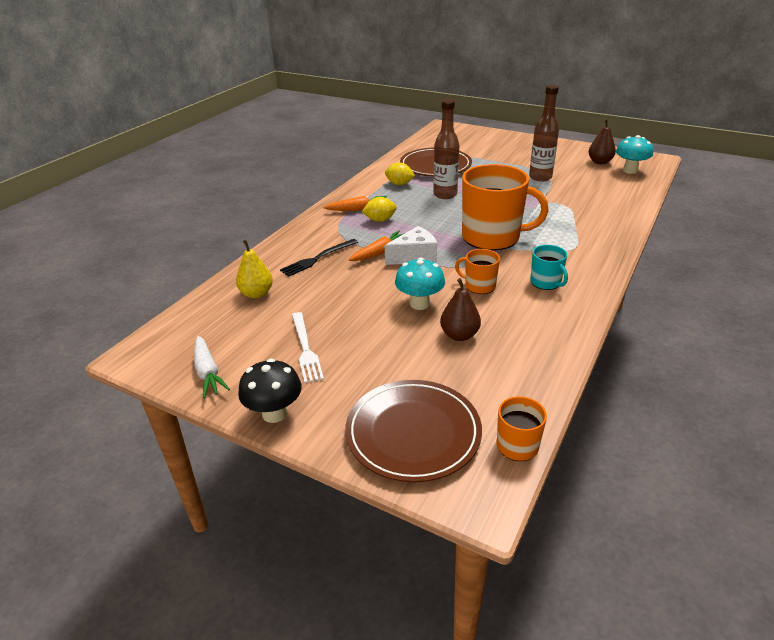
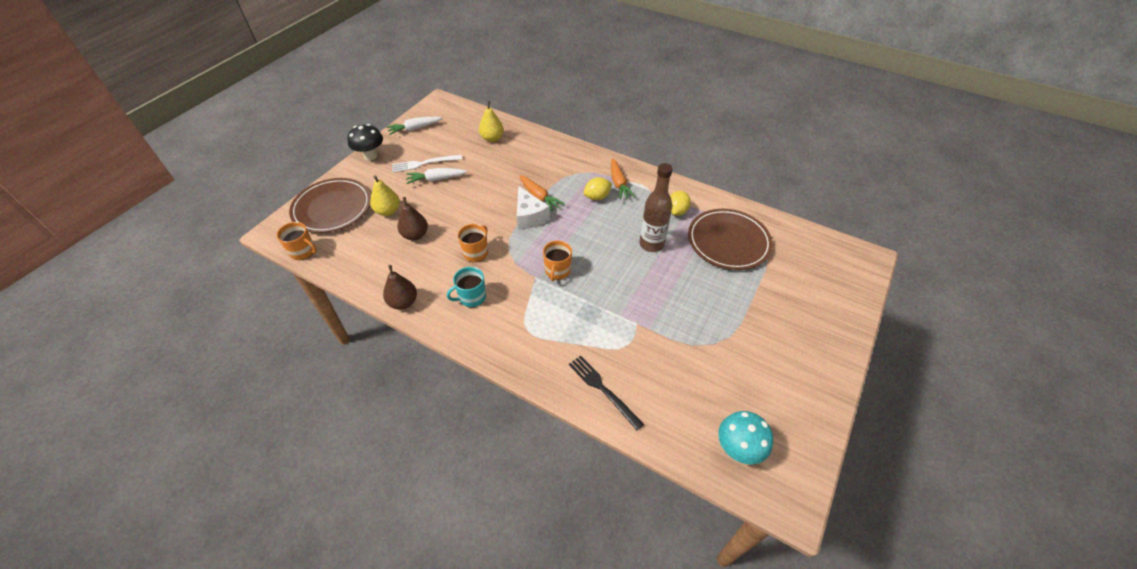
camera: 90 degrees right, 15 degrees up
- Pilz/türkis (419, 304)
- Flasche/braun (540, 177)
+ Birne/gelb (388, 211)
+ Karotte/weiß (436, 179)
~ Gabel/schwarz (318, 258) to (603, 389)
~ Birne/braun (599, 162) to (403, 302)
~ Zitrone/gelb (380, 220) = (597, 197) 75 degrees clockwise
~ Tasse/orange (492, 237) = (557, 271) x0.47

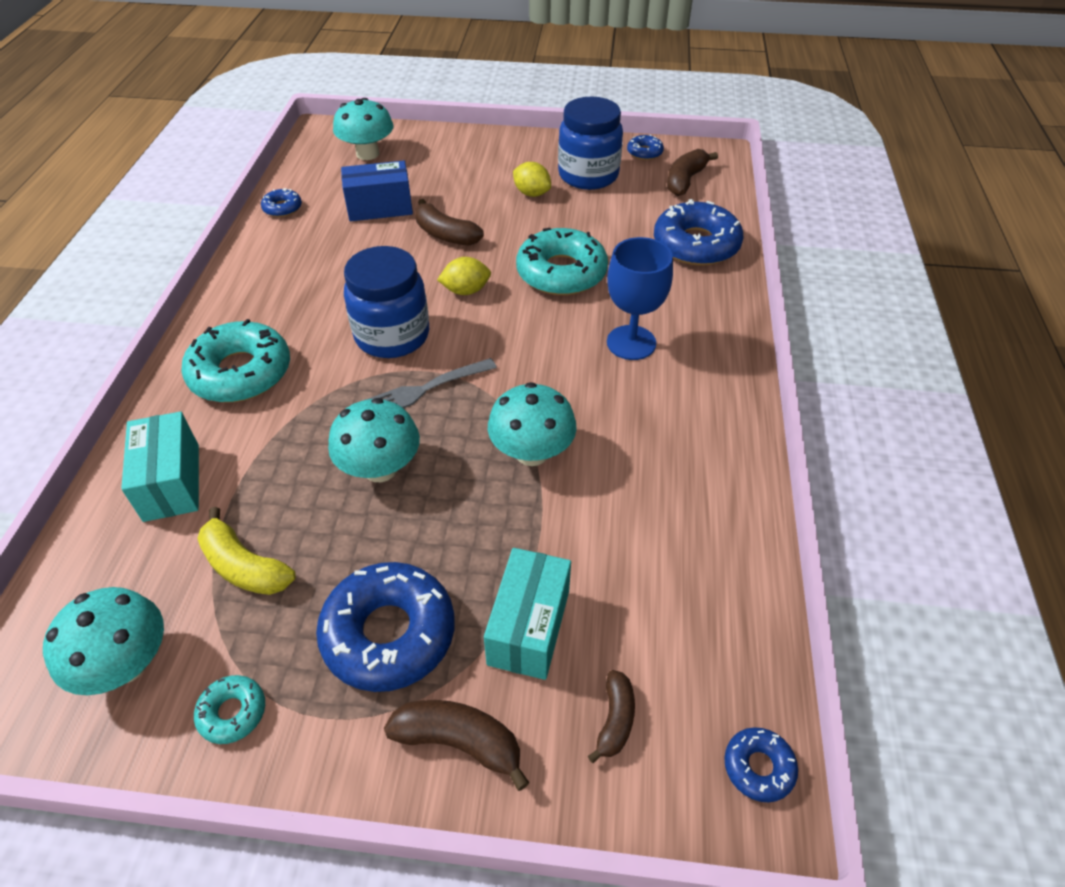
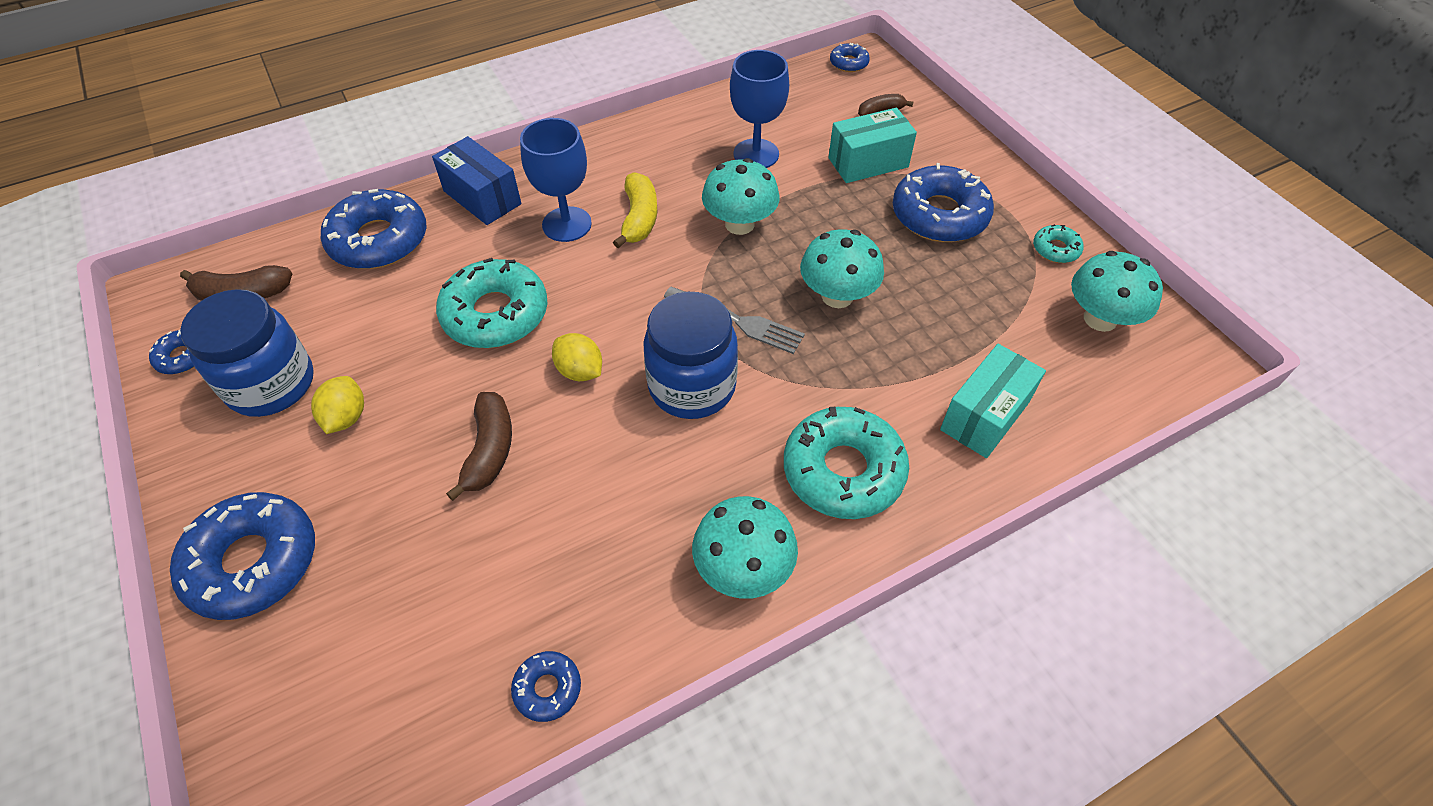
camera: 125 degrees left, 5 degrees up
- Banane/braun (459, 742)
+ Donut/blau (253, 562)
+ Kelch/blau (756, 154)
~ Banane/gelb (244, 566) to (639, 218)
~ Pilz/türkis (367, 154) to (743, 569)
~ Schachtel/blau (380, 207) to (482, 197)

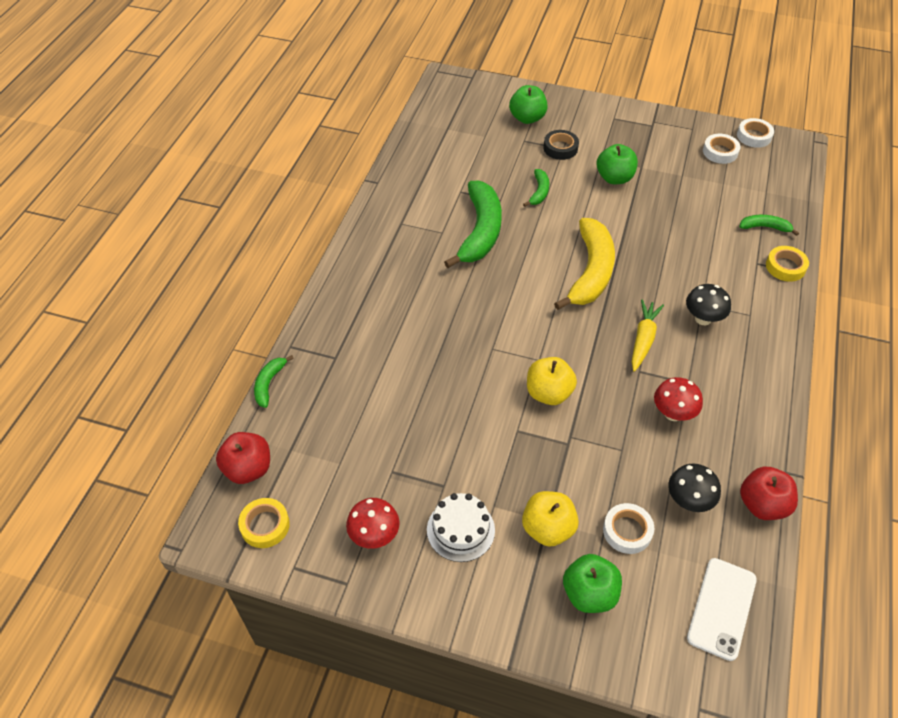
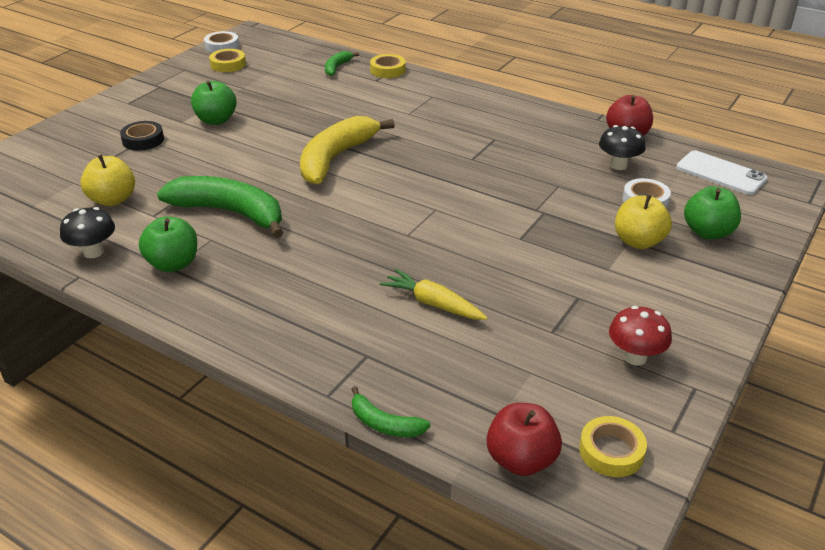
camera: 75 degrees left, 15 degrees down
- Kuchen/weiß (460, 530)
- Banane/grün (539, 192)
- Pilz/rot (673, 413)
~ Apfel/grün (527, 118) to (173, 264)
~ Apfel/gelb (548, 393) to (113, 200)
~ Karotte/gelb (643, 339) to (433, 304)
~ Pilz/schwarz (703, 319) to (93, 252)
~ Klebeband/weiß (720, 152) to Klebeband/gelb (228, 64)
~ Banane/gelb (590, 272) = (336, 158) 90 degrees counterclockwise

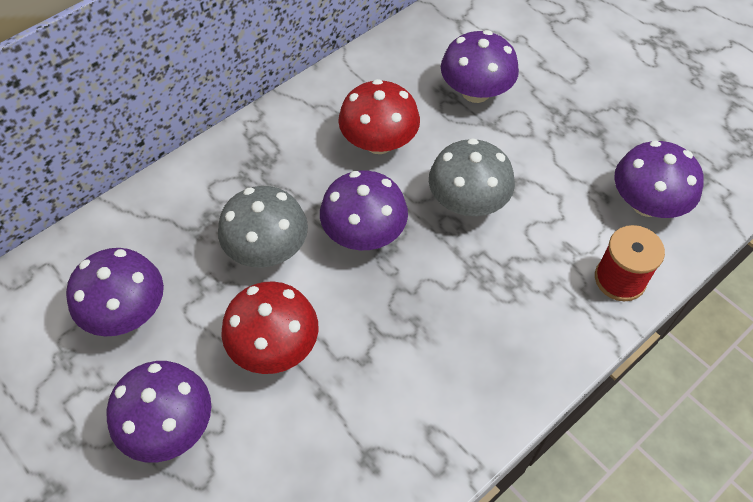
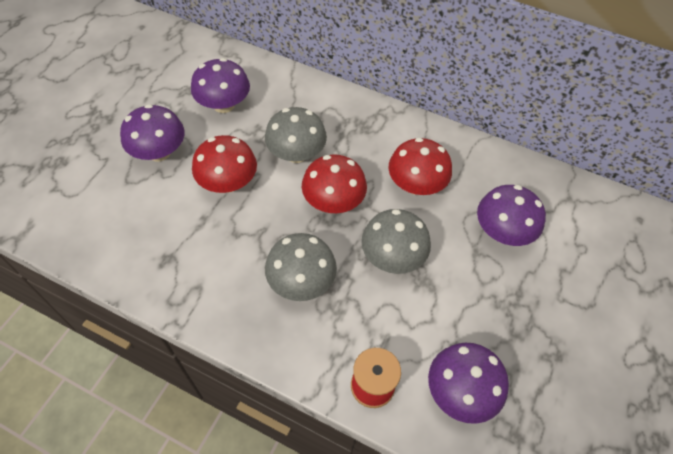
camera: 65 degrees right, 0 degrees up
+ Pilz/grau (301, 281)
~ Pilz/lila (364, 233) to Pilz/rot (333, 201)

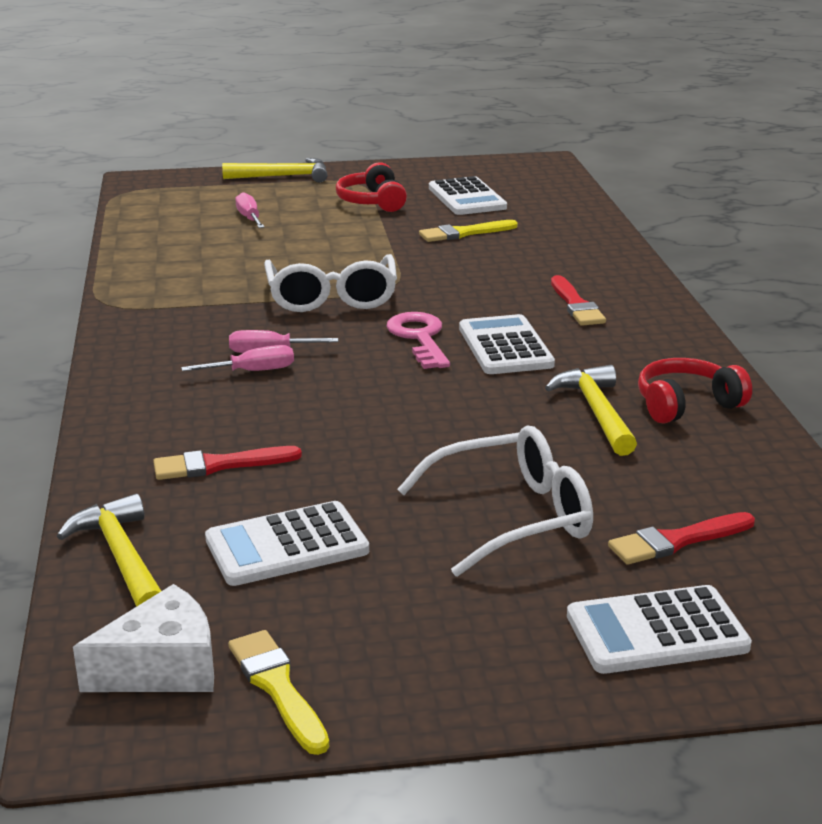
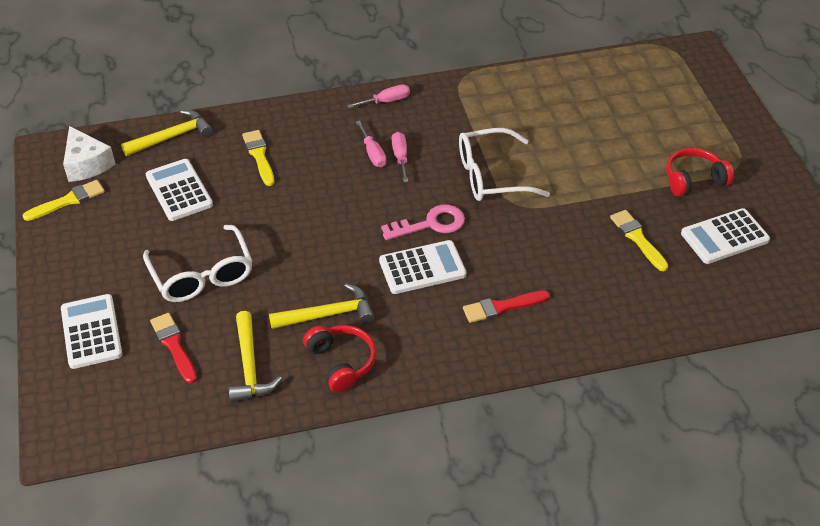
camera: 85 degrees right, 20 degrees up
~ Hammer/gelb (283, 176) to (250, 367)
~ Schraubenzieher/rosa (249, 218) to (386, 101)
~ Pinsel/rot (219, 465) to Pinsel/gelb (259, 156)

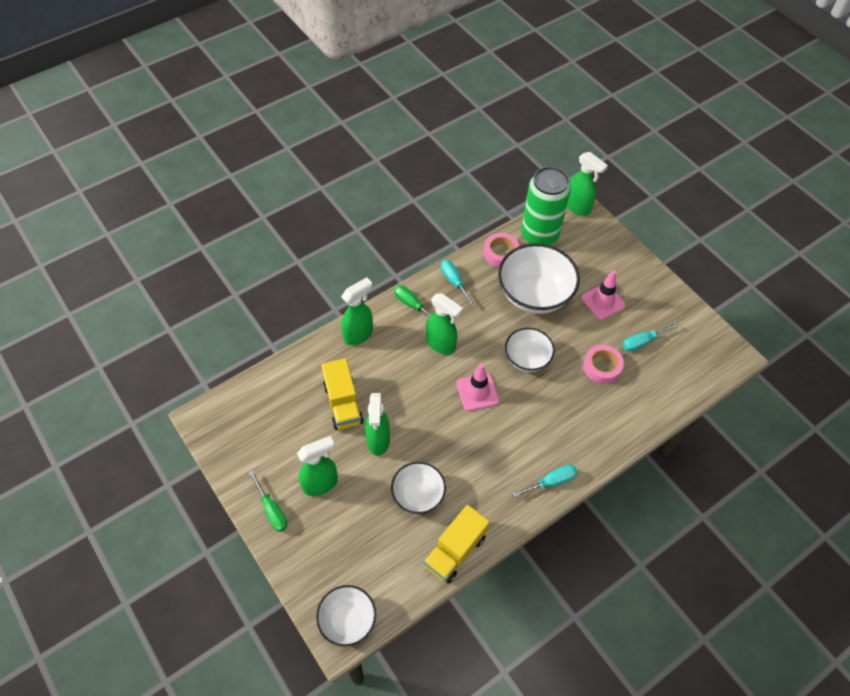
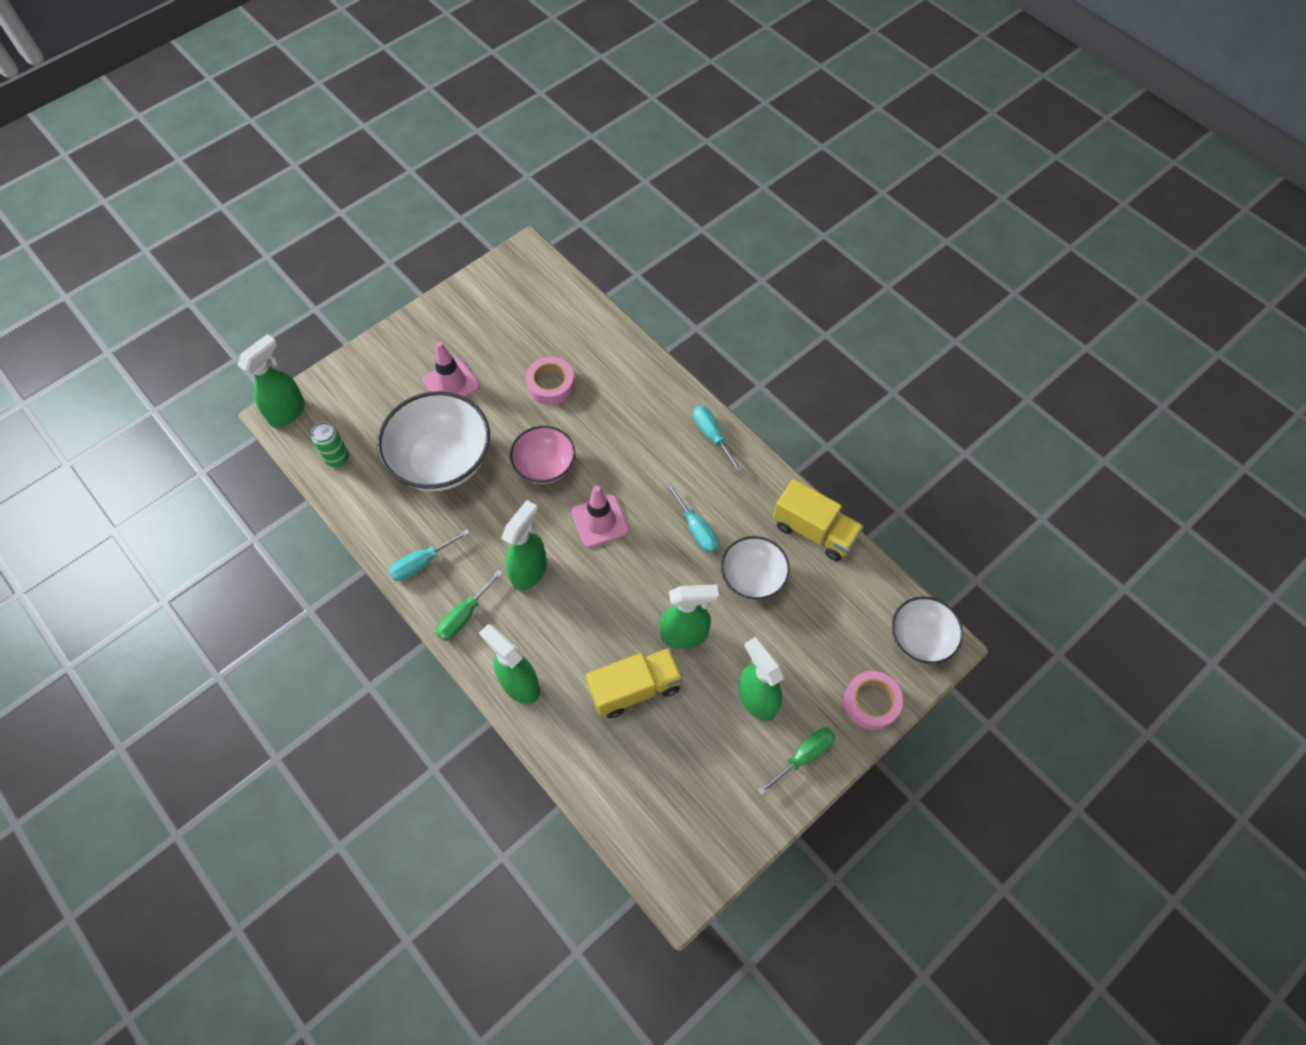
camera: 95 degrees left, 5 degrees up
~ Klebeband/rosa (500, 253) to (871, 702)
~ Schraubenzieher/türkis (642, 342) to (696, 529)
~ Schüssel/weiß (527, 358) to Schüssel/rosa (545, 466)
~ Dose/grün (539, 235) = (337, 458) x0.45

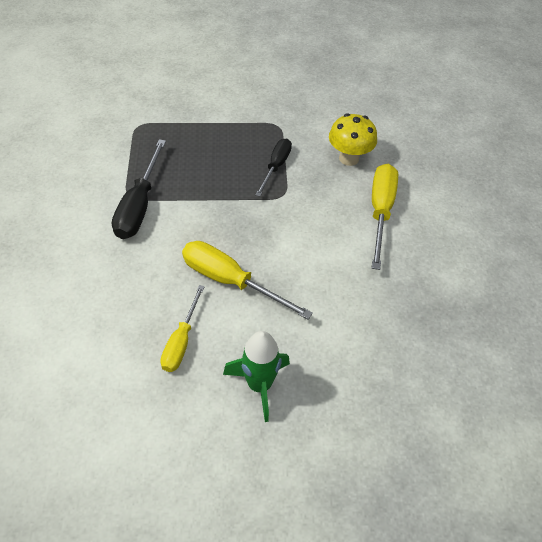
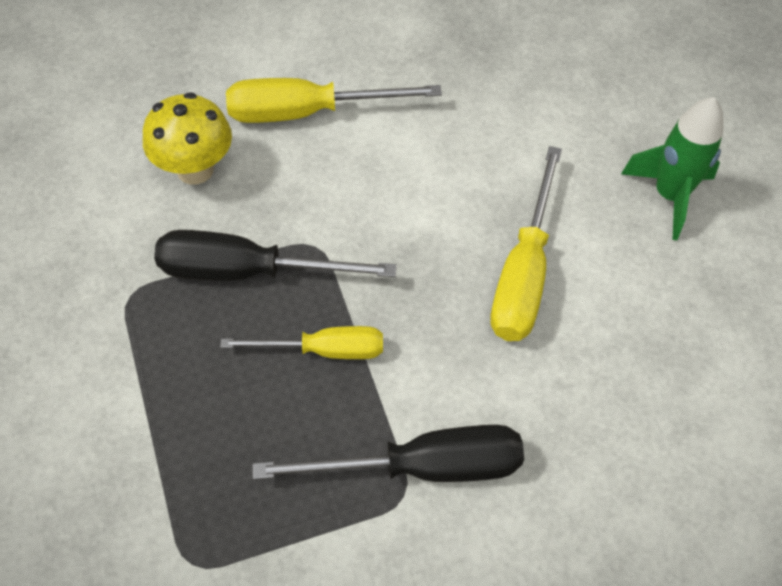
camera: 105 degrees left, 5 degrees up
~ Schraubenzieher/gelb (181, 341) to (324, 350)
~ Schraubenzieher/schwarz (276, 166) = (248, 271) x1.54

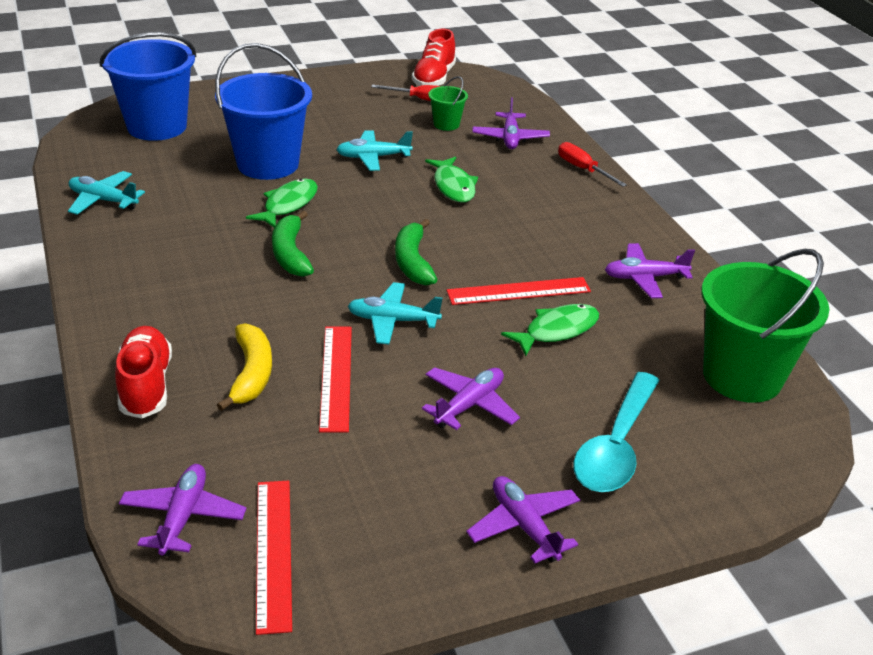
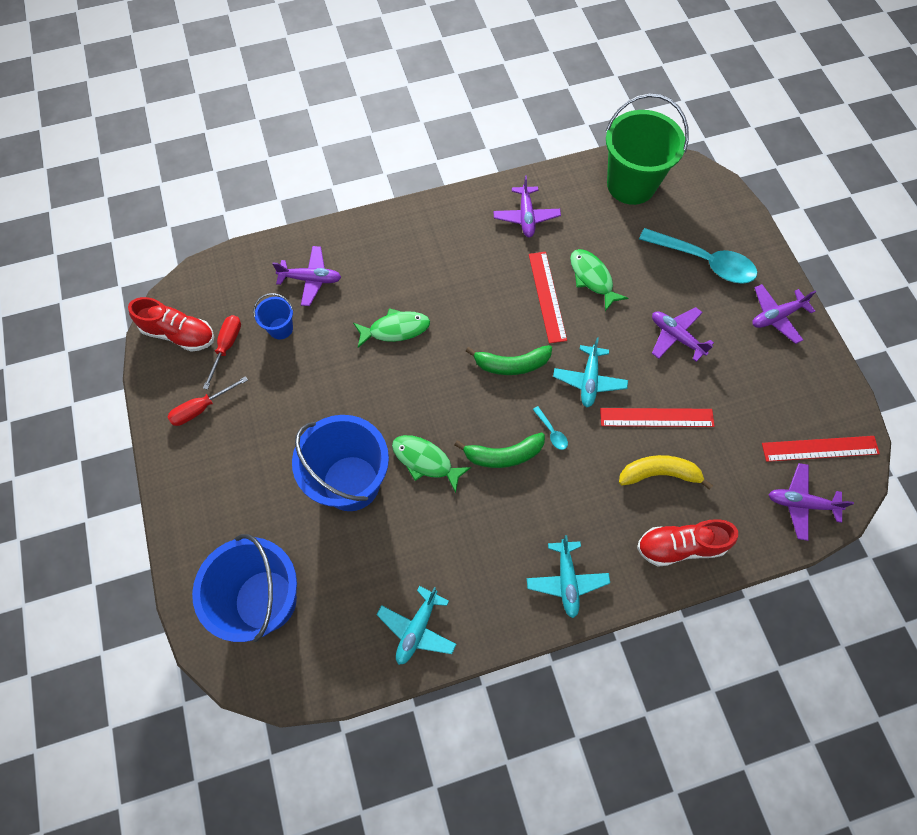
camera: 85 degrees left, 30 degrees up
+ Löffel/türkis (551, 432)
~ Flugzeug/türkis (373, 157) to (566, 580)
~ Schraubenzieher/rot (583, 169) to (201, 408)
~ Eimer/grün (446, 124) to Eimer/blau (280, 328)

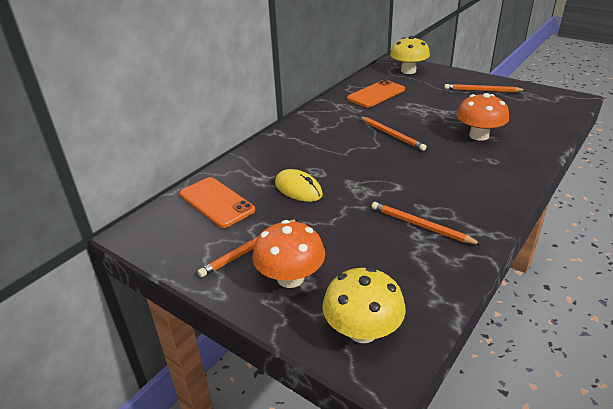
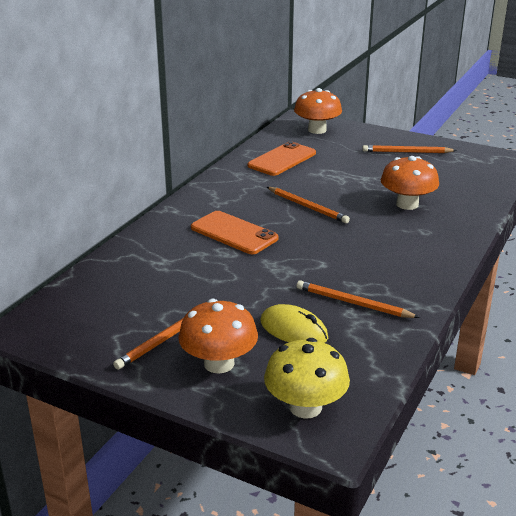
camera: 10 degrees left, 5 degrees down
~ Handy/orange (216, 202) to (234, 233)
~ Computermaus/gelb (298, 189) to (293, 330)
~ Pilz/gelb (408, 71) to Pilz/orange (317, 130)

